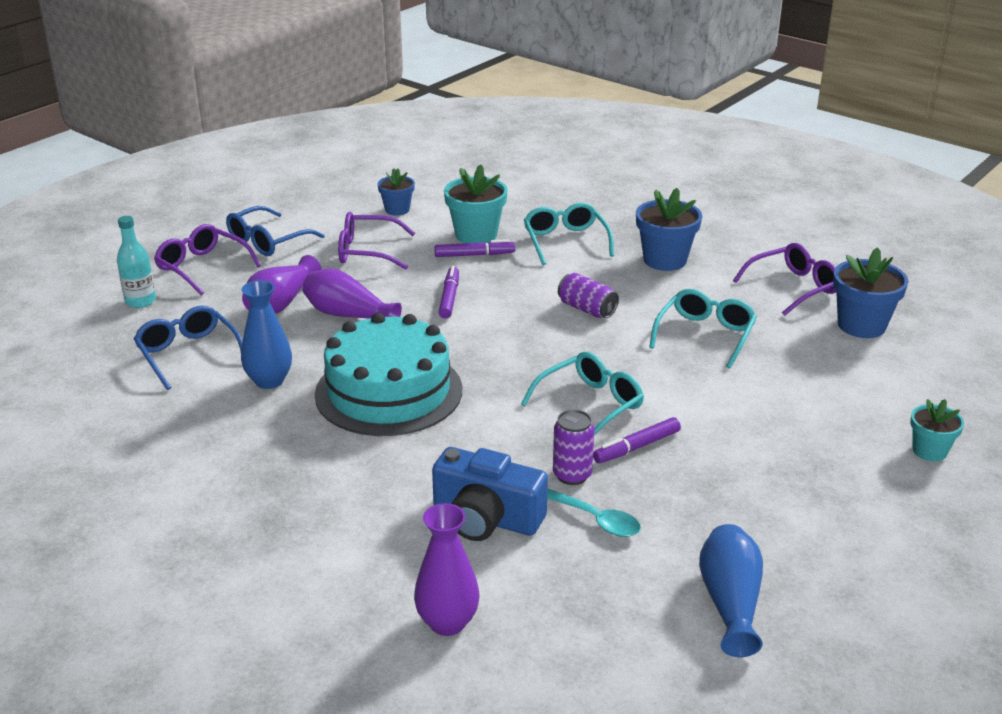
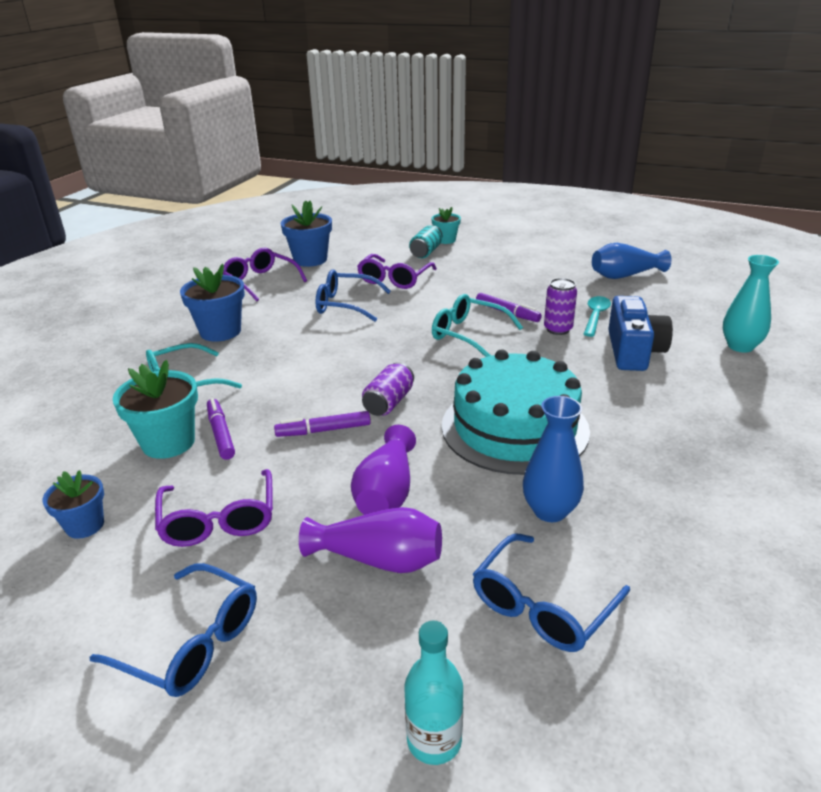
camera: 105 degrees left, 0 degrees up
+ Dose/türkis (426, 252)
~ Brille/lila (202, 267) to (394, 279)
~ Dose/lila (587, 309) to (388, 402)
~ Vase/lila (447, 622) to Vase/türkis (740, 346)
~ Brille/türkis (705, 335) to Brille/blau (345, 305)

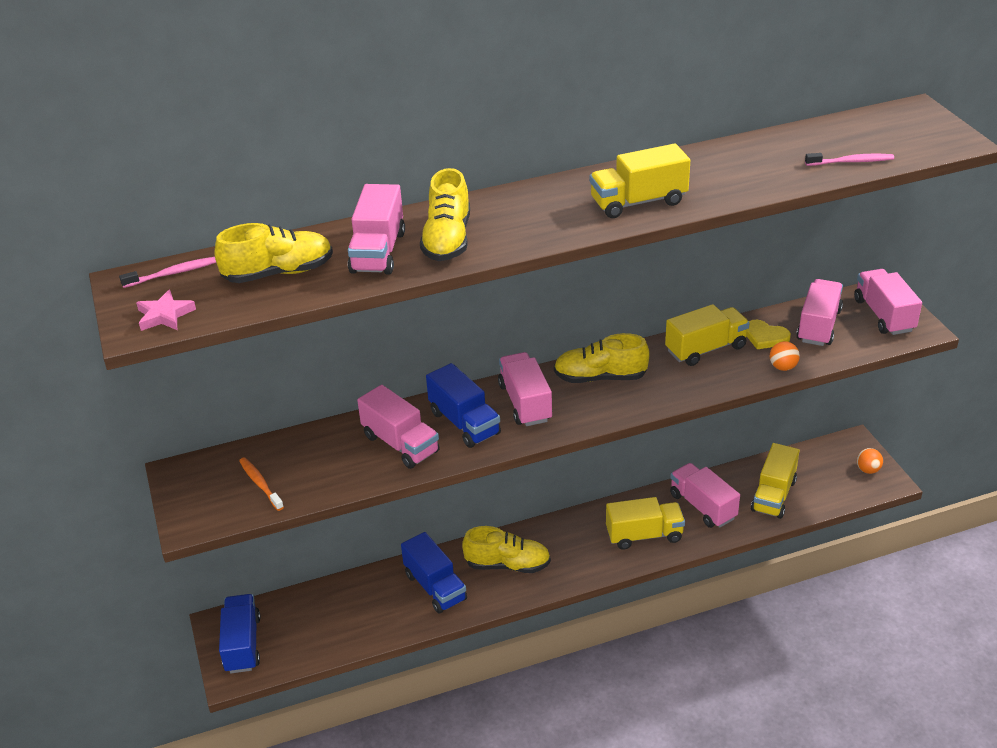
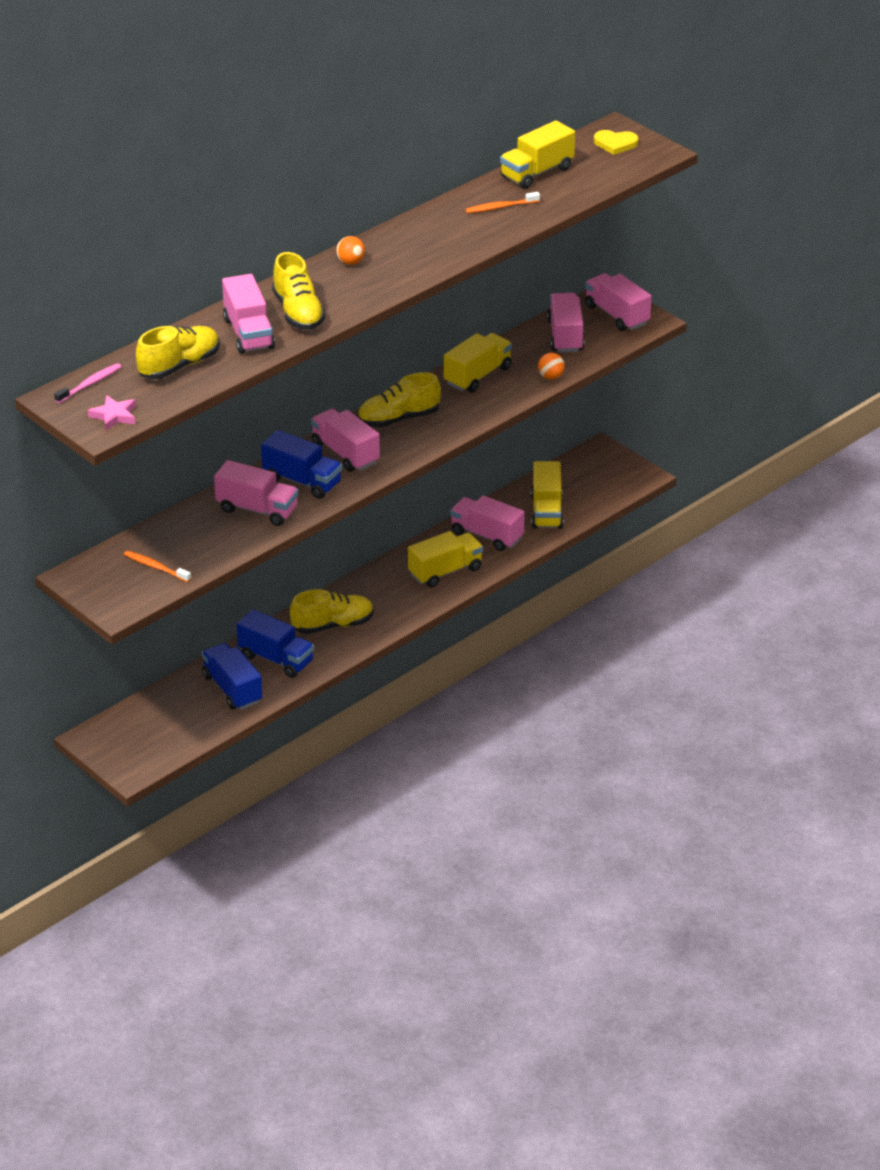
camera: 25 degrees left, 0 degrees up
- Zahnbürste/rosa (851, 162)
+ Zahnbürste/orange (500, 207)
~ Lastwagen/blau (242, 644) to (232, 689)
~ Lastwagen/gelb (638, 202) to (537, 172)
~ Herz/gelb (765, 337) to (615, 144)
~ Ball/orange (868, 470) to (350, 262)

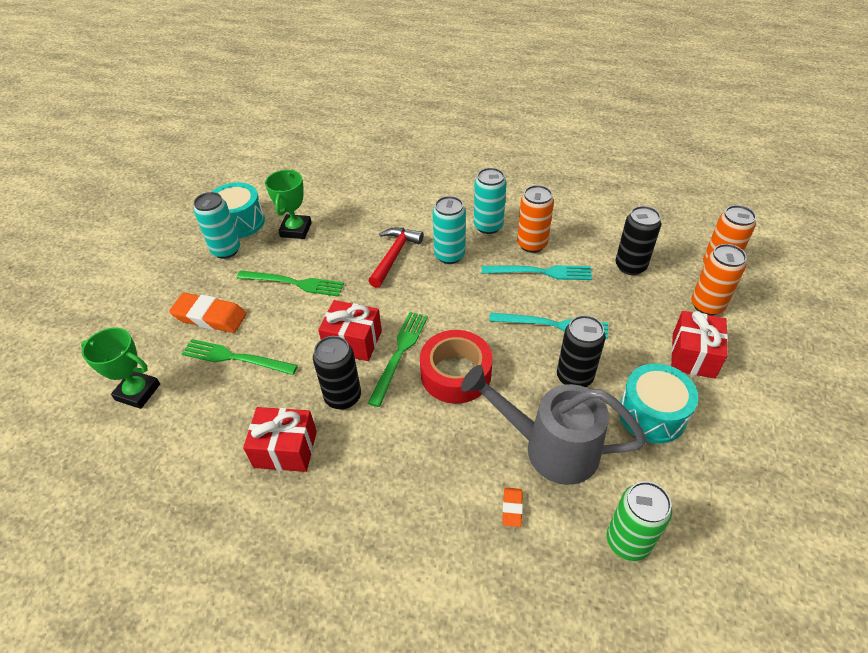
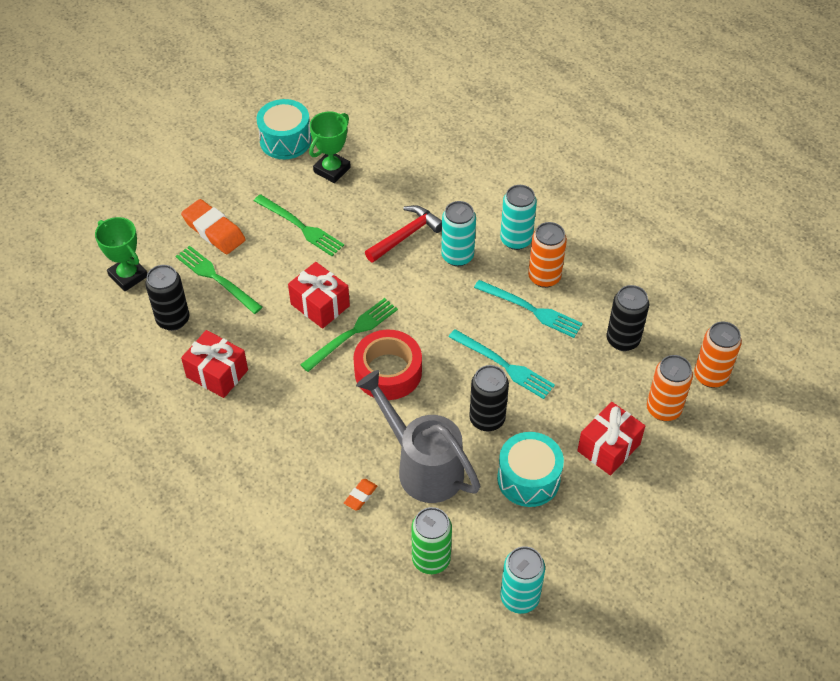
camera: 25 degrees right, 5 degrees up
~ Dose/türkis (226, 250) to (519, 598)
~ Dose/schwarz (343, 397) to (173, 319)

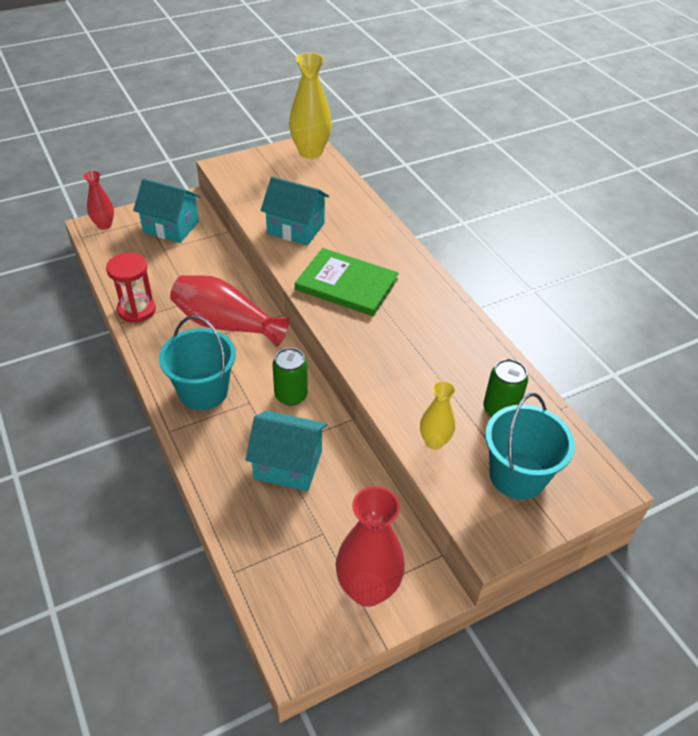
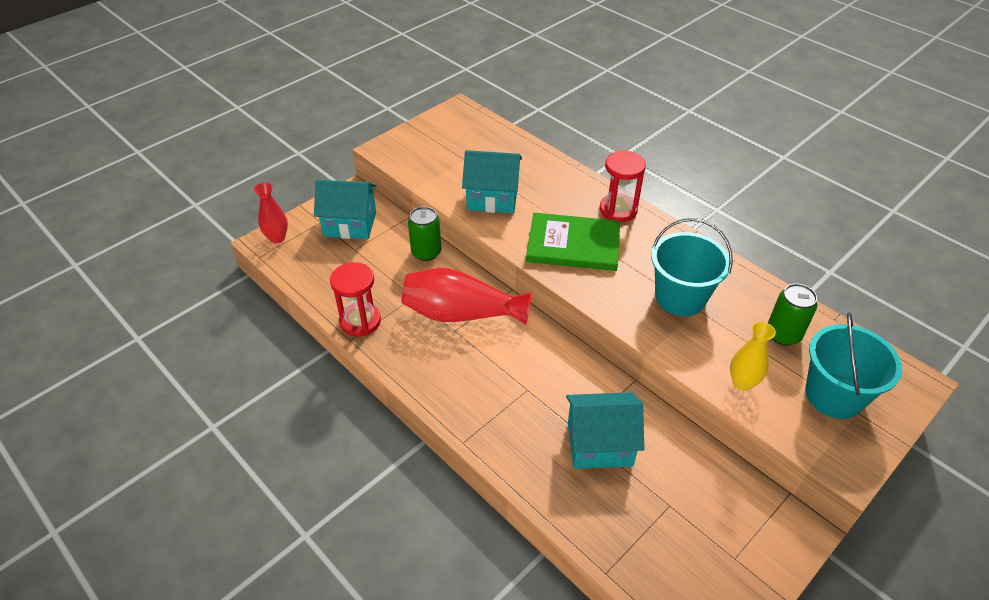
camera: 15 degrees left, 0 degrees up
- Vase/gelb (310, 152)
- Vase/rot (367, 589)
+ Sanduhr/rot (618, 210)
~ Eimer/türkis (203, 391) to (680, 297)
~ Dose/grün (291, 395) to (426, 252)

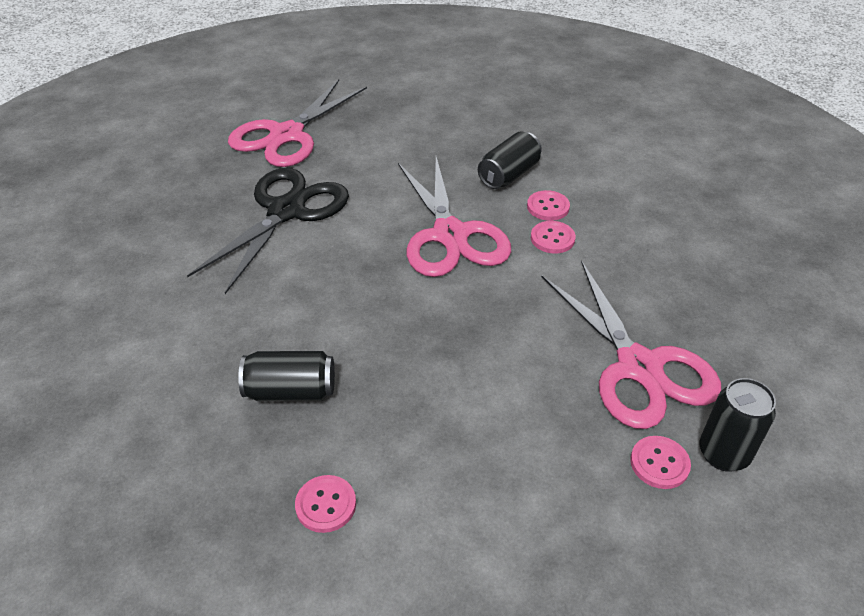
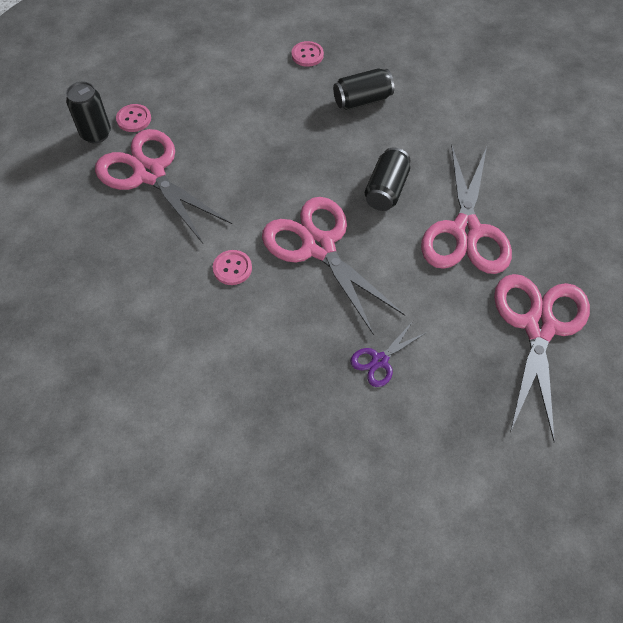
camera: 160 degrees right, 15 degrees up
- Knopf/rosa (548, 207)
+ Schere/lila (380, 360)
~ Dose/schwarz (509, 174) to (386, 190)
~ Schere/schwarz (286, 211) to Schere/rosa (466, 231)

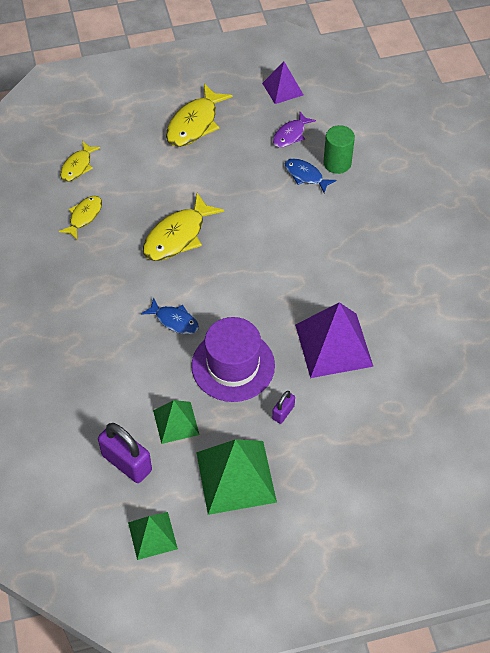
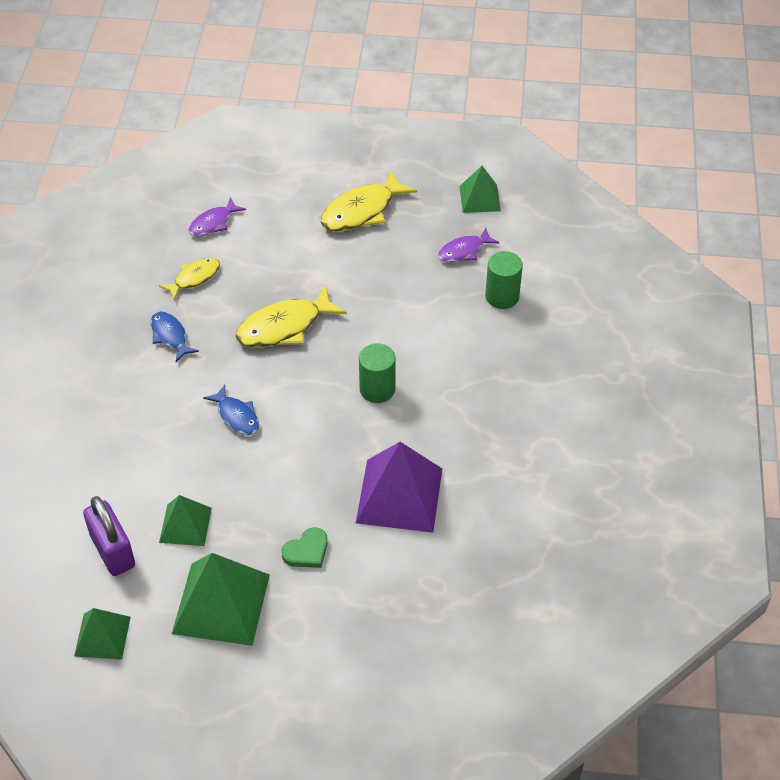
camera: 20 degrees right, 5 degrees down
- Hut/lila (233, 365)
+ Vollzylinder/grün (377, 389)
~ Fisch/blau (305, 176) to (170, 336)
~ Vorhängeschloss/lila (283, 412) to Herz/grün (307, 551)
~ Fisch/gelb (78, 166) to Fisch/lila (213, 223)
~ Pyramide/lila (283, 89) to Pyramide/grün (480, 198)

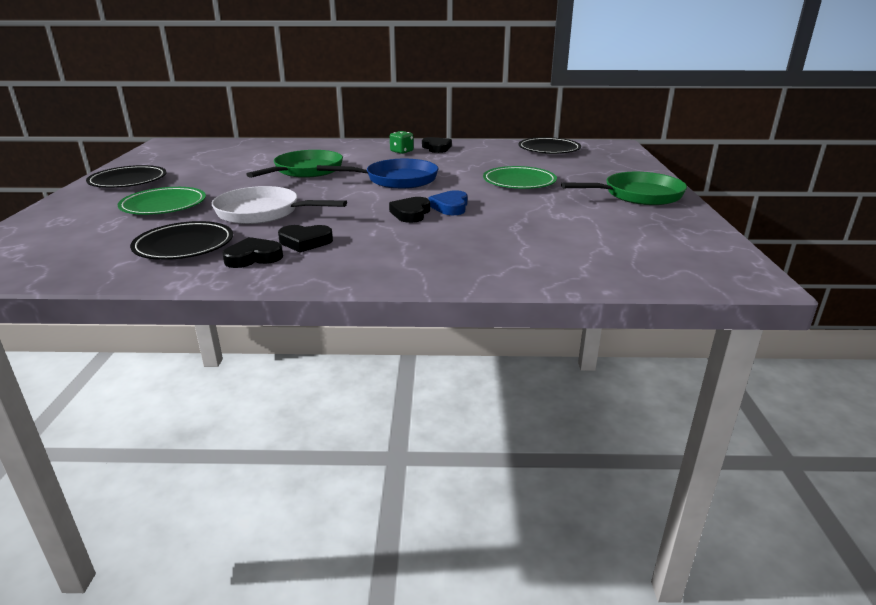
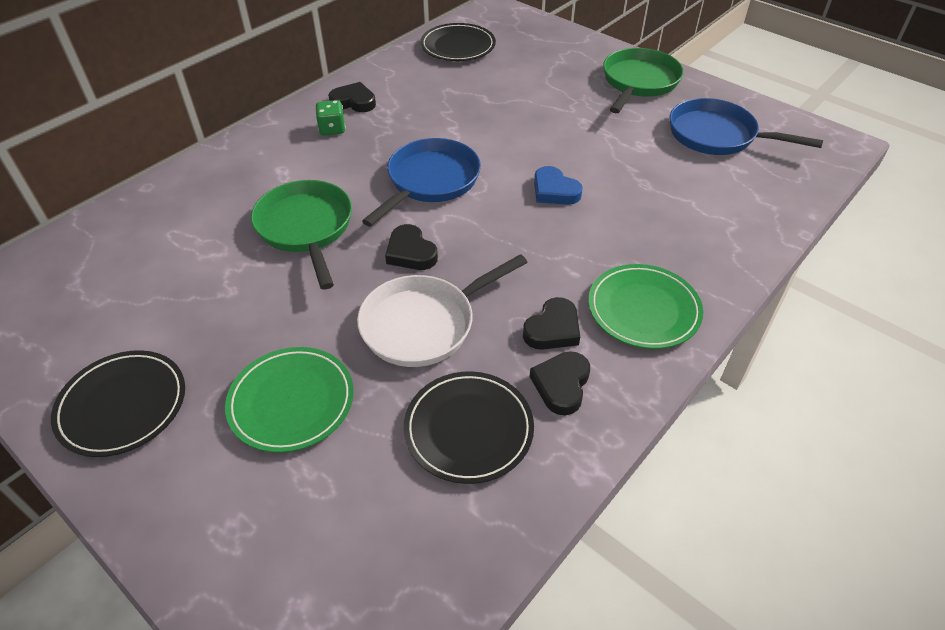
camera: 50 degrees left, 20 degrees up
+ Pfanne/blau (717, 135)
~ Herz/schwarz (411, 213) to (410, 252)
~ Teller/grün (519, 182) to (643, 309)

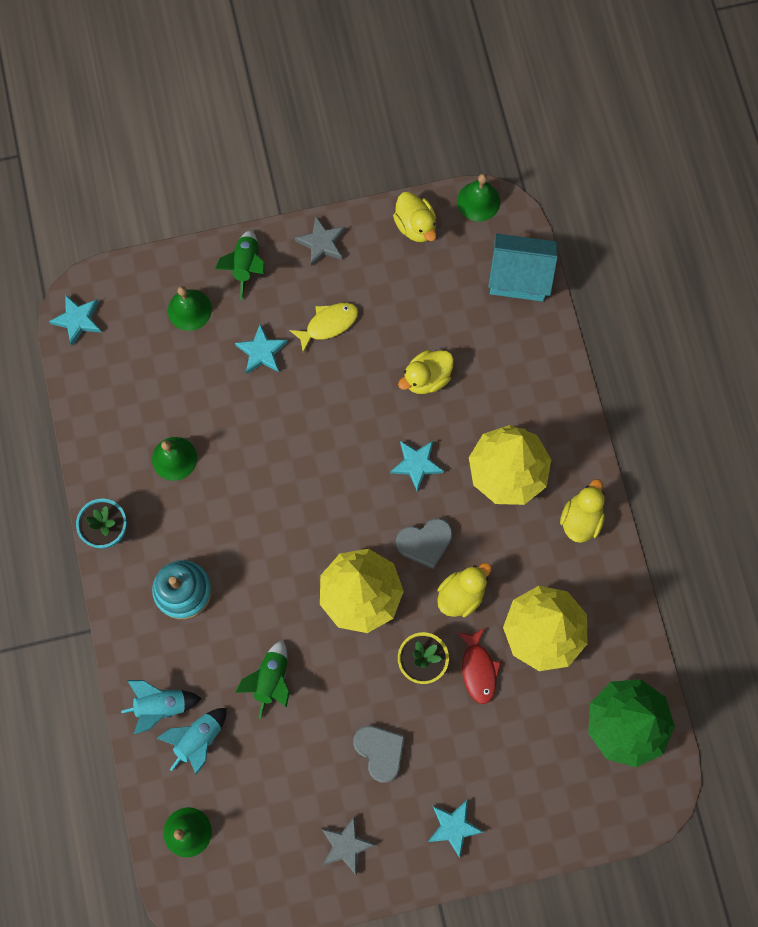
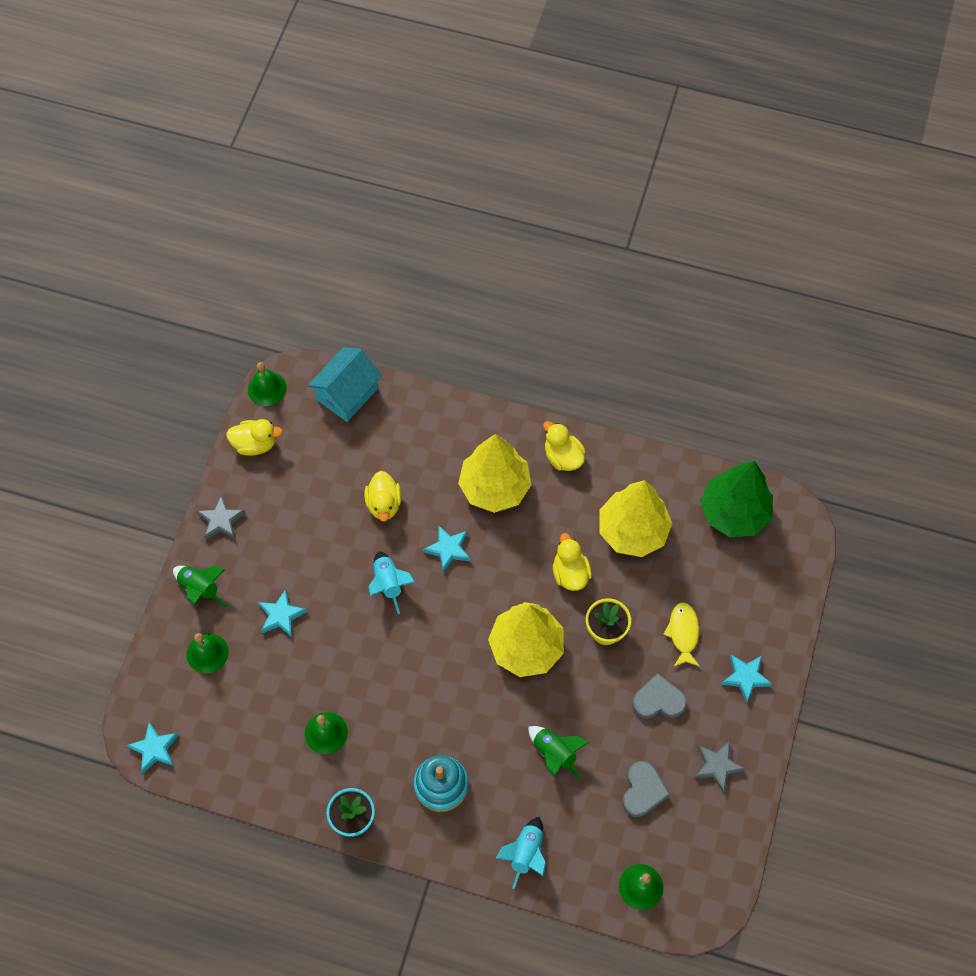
camera: 60 degrees left, 10 degrees down
- Fisch/rot (478, 669)
~ Rakete/türkis (198, 739) to (389, 583)
~ Fisch/gelb (328, 324) to (683, 633)
~ Herz/grau (425, 543) to (643, 791)

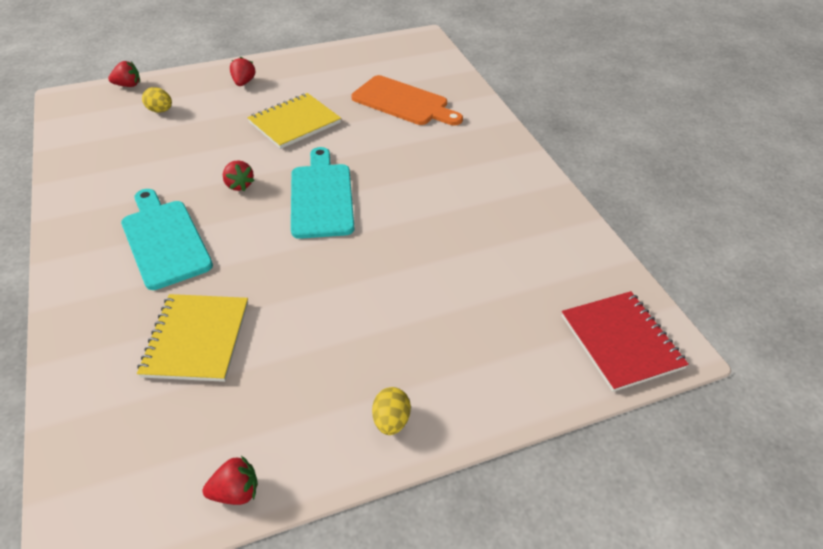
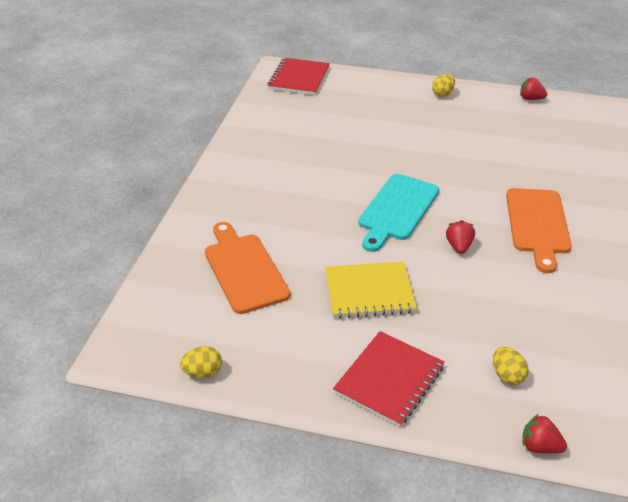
camera: 145 degrees left, 5 degrees down
- Notizbuch/gelb (197, 339)
+ Ei/gelb (203, 372)
~ Erdbeere/rot (243, 82) to Notizbuch/rot (389, 379)
~ Schneidebrett/türkis (164, 240) to Schneidebrett/orange (538, 224)

